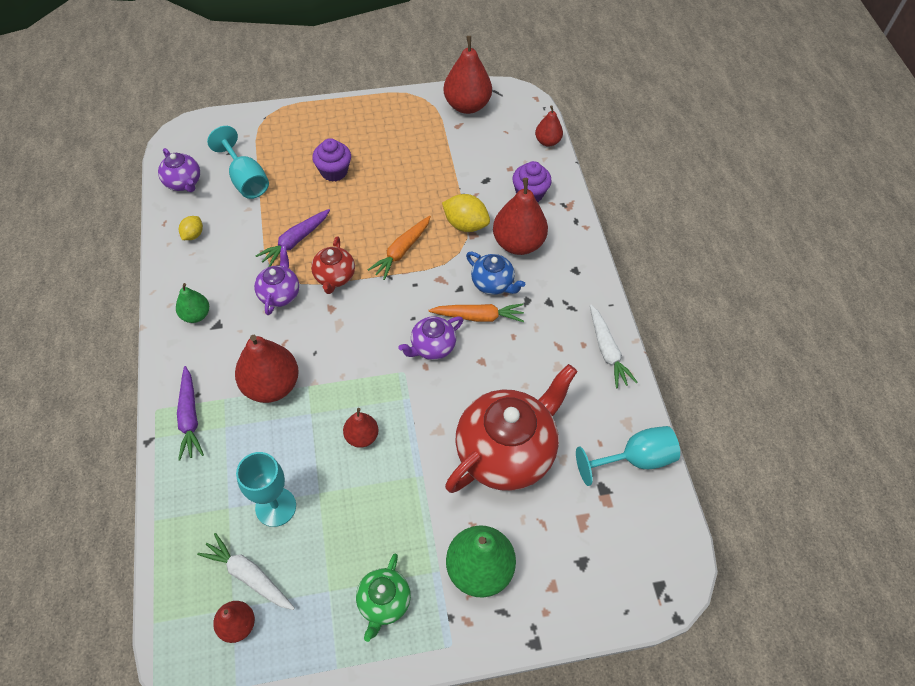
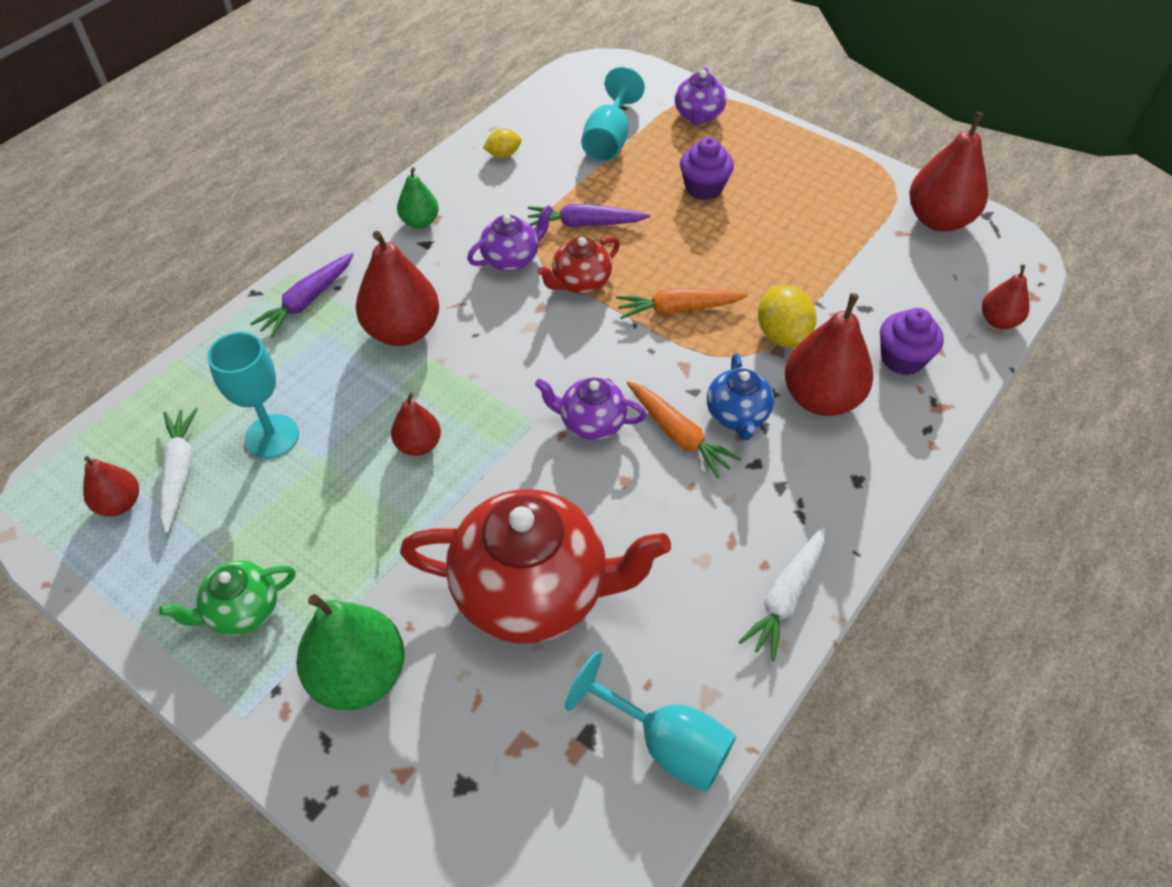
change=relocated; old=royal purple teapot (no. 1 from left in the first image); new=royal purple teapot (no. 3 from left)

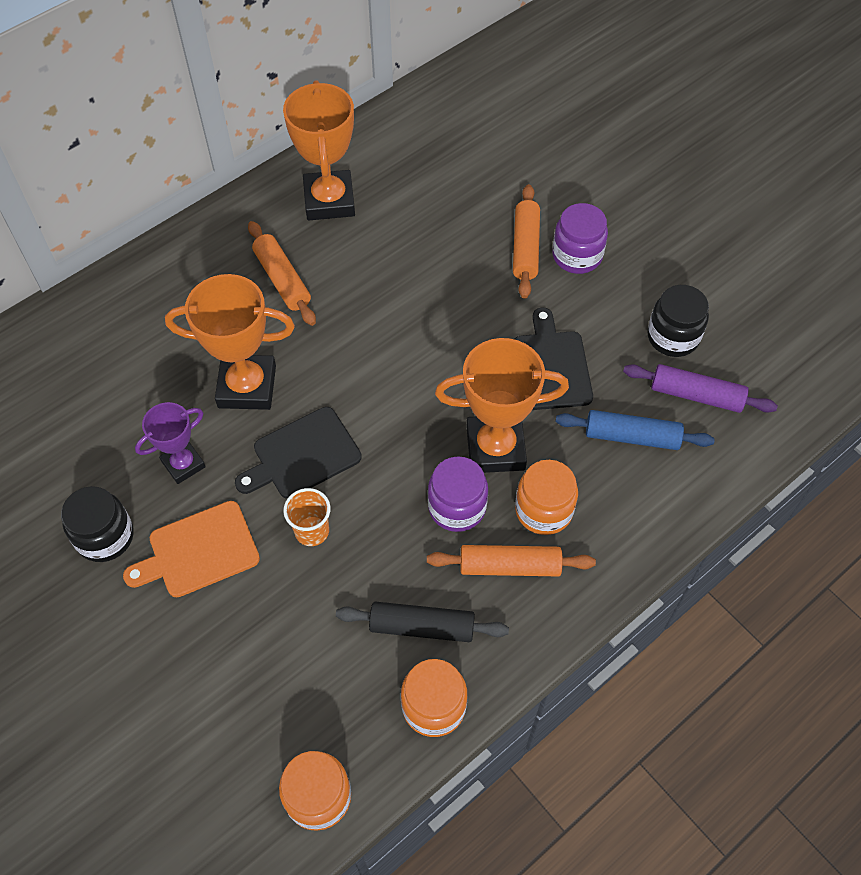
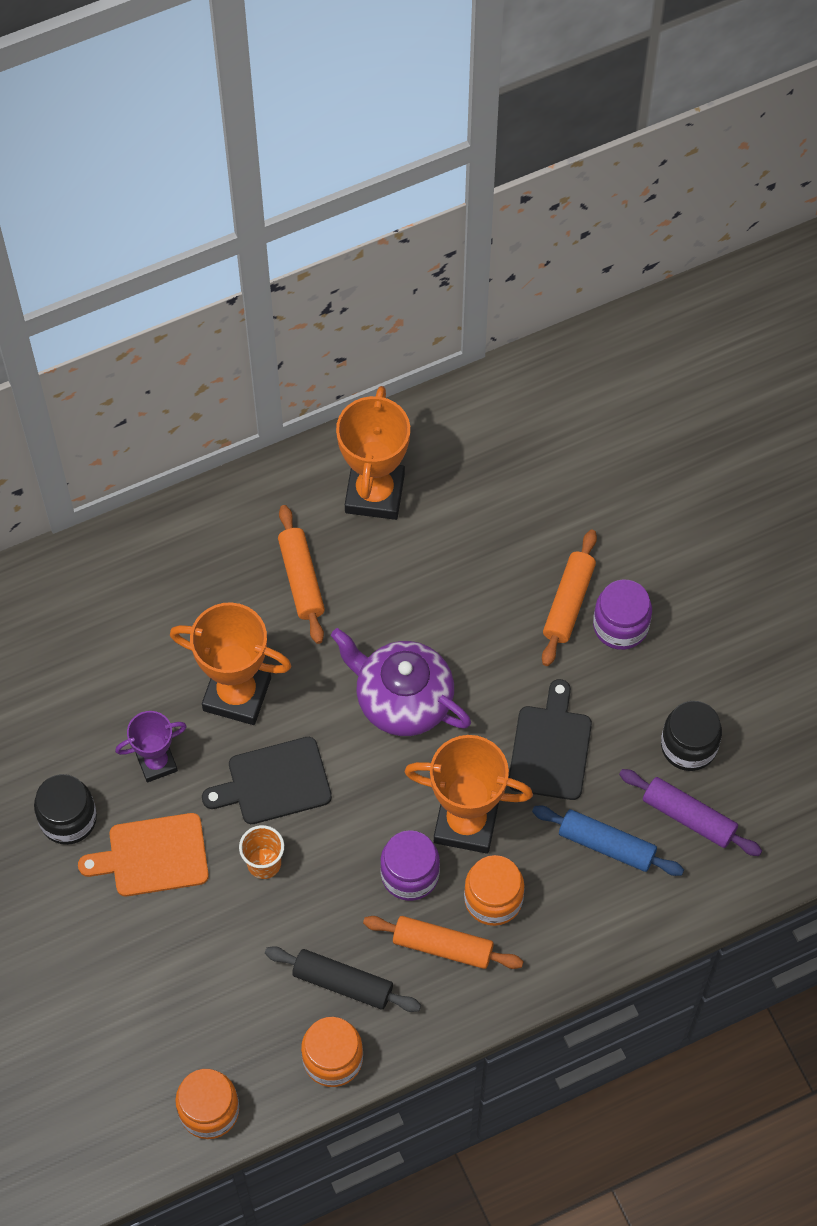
change=appeared; new=royal purple teapot

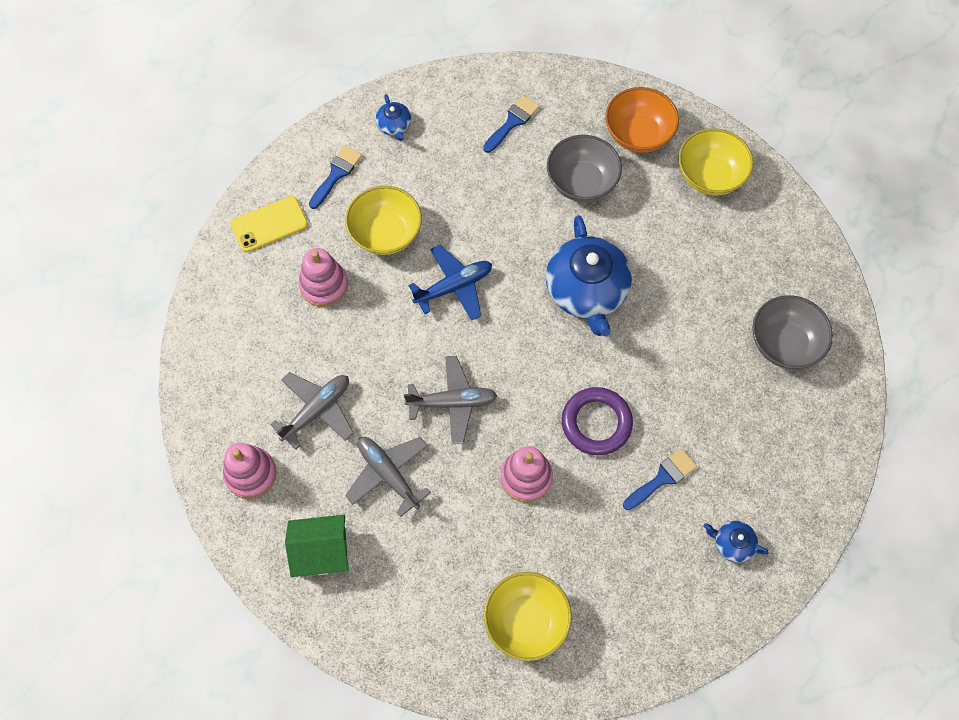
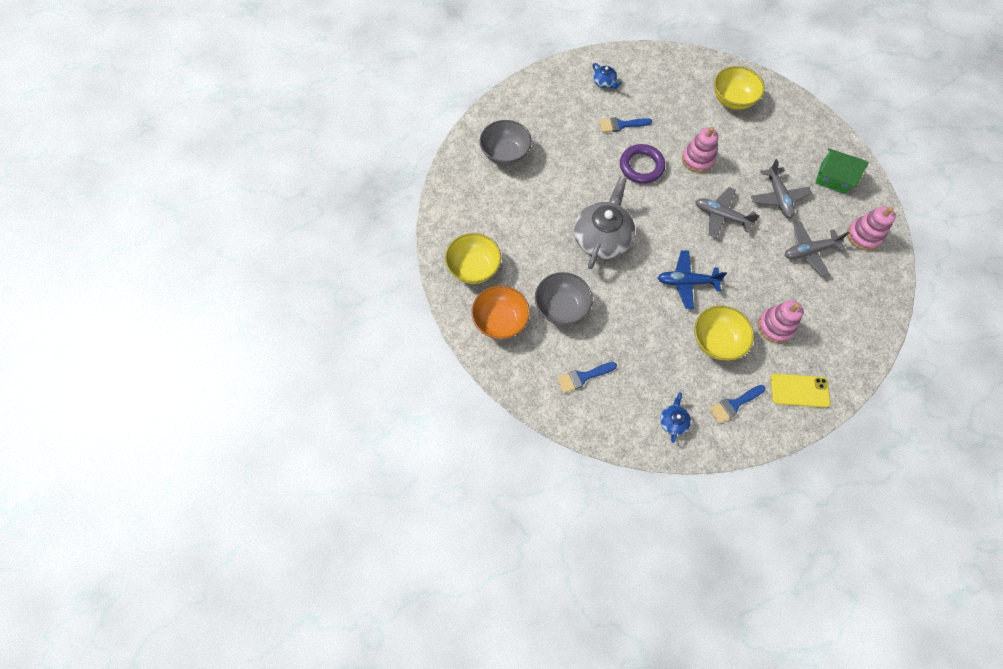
change=colour; old=blue teapot (no. 2 from left); new=ash-grey teapot

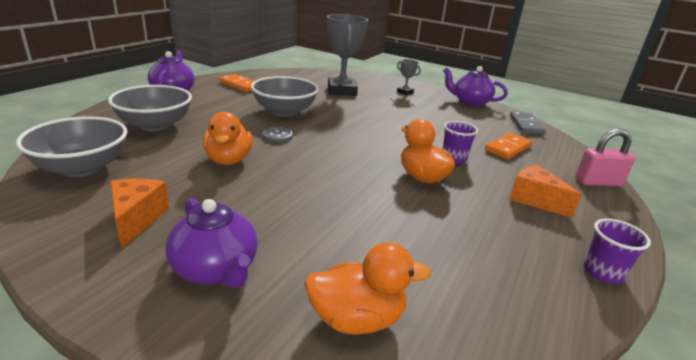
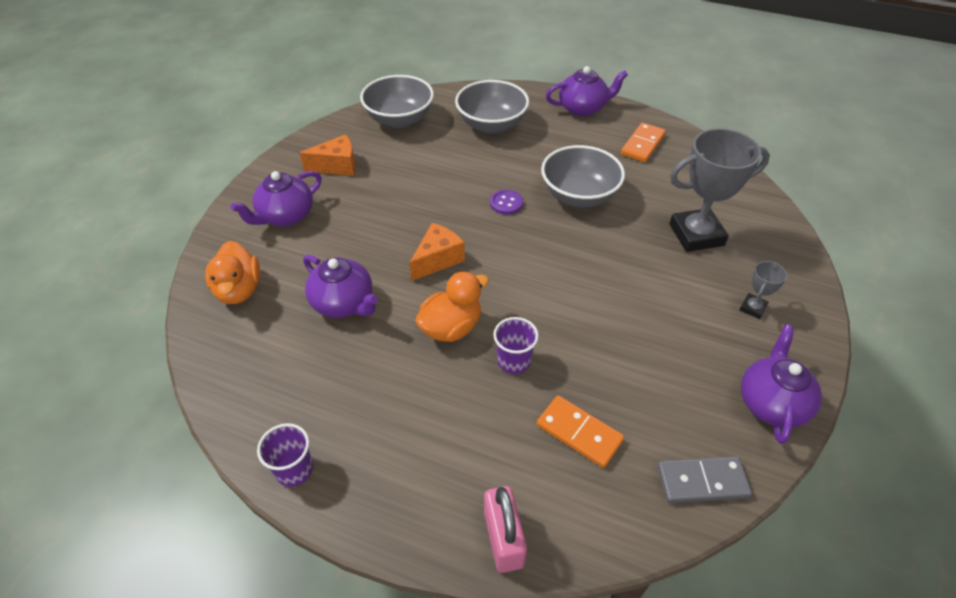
change=missing; old=bright orange toy duck (no. 1 from left)
change=colour; old=ash-grey button; new=royal purple button
change=relocated; old=bright orange cheese wedge (no. 2 from left)
change=appeared; new=royal purple teapot (no. 2 from left)

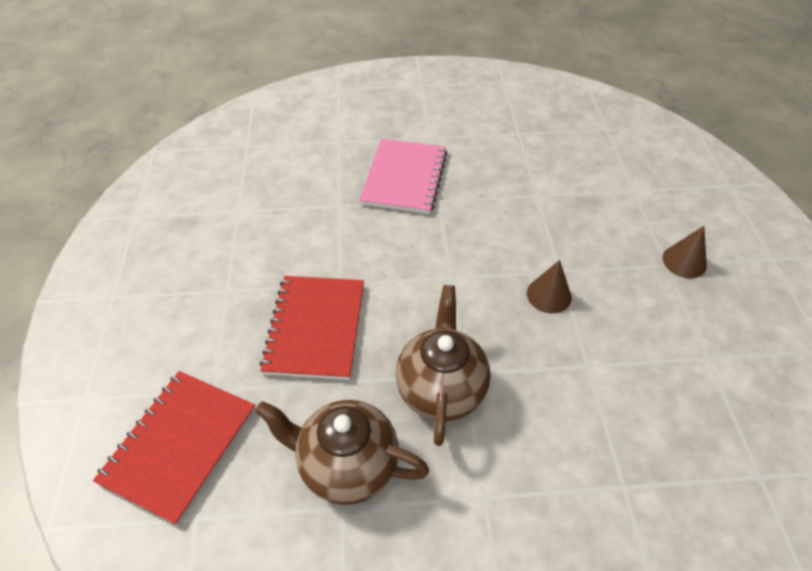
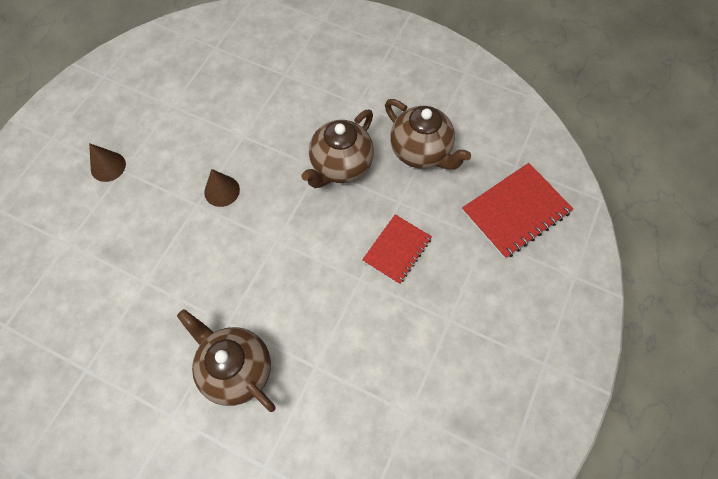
change=size; old=crimson notepad (no. 2 from left in the first image); factor=0.66
change=exchanged; old=rose-pink notepad; new=russet teapot (no. 1 from left)

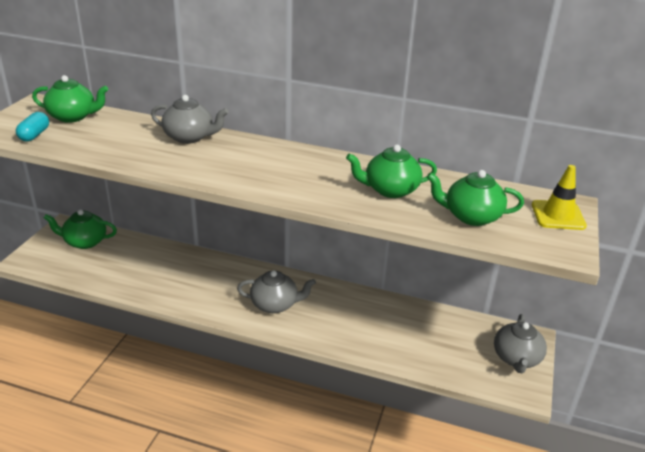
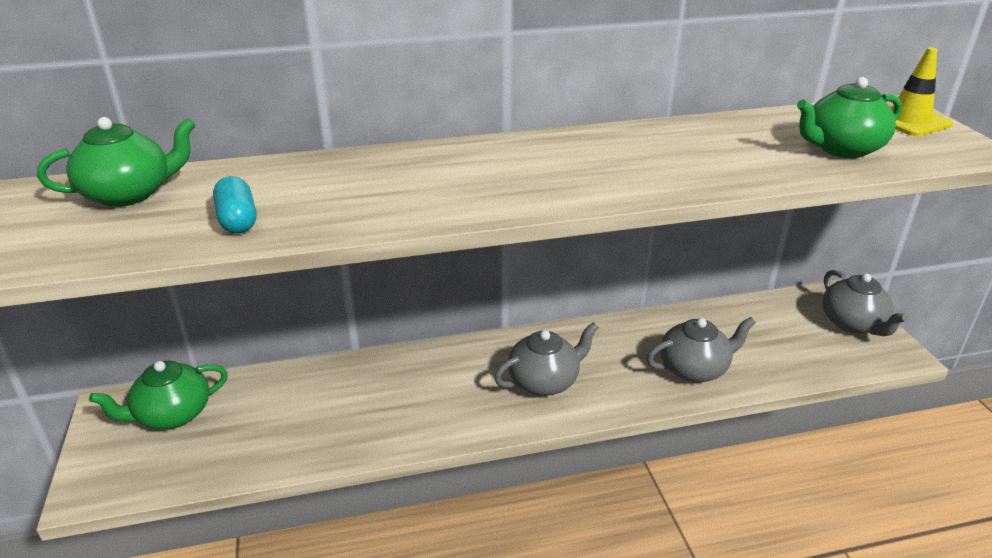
change=relocated; old=aqua capsule
change=relocated; old=ash-grey teapot (no. 1 from left in the first image); new=ash-grey teapot (no. 2 from left)
change=missing; old=emerald teapot (no. 3 from left)

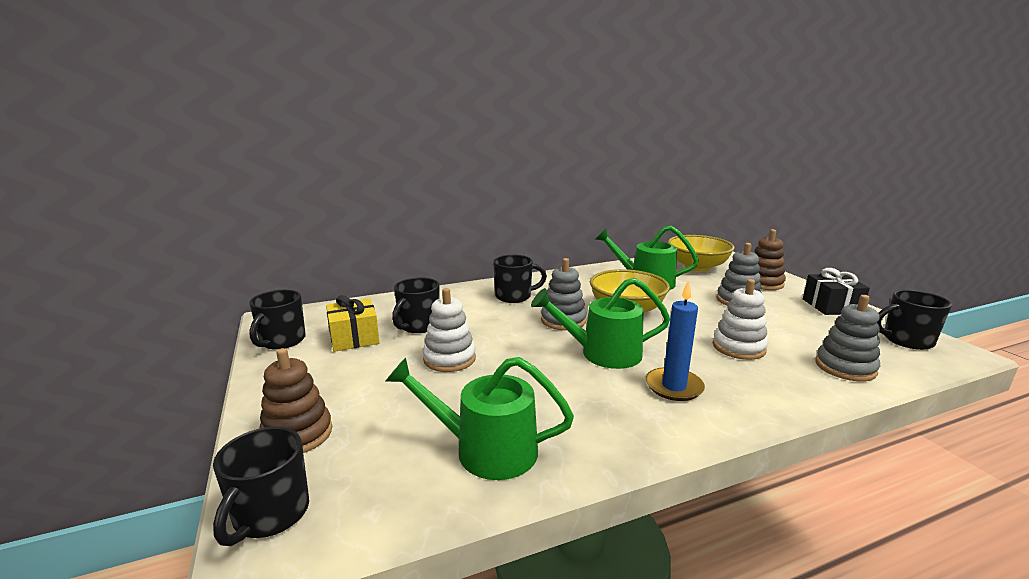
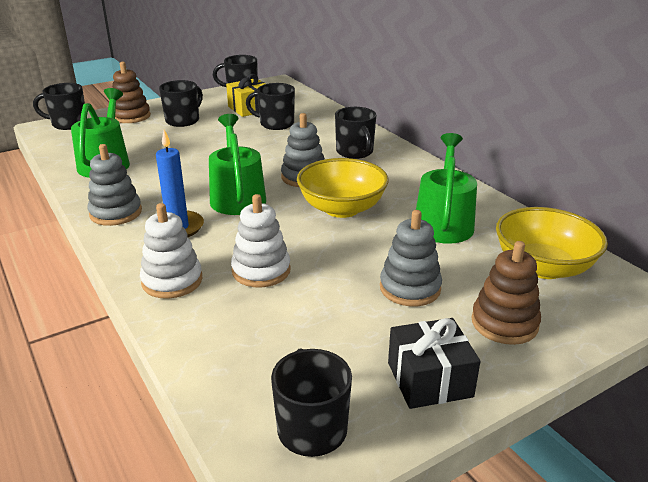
change=relocated; old=white stacking rings (no. 1 from left)
change=relocated; old=ash-grey stacking rings (no. 3 from left in the first image); new=ash-grey stacking rings (no. 1 from left)
change=appeared; new=black tea mug (no. 2 from left)

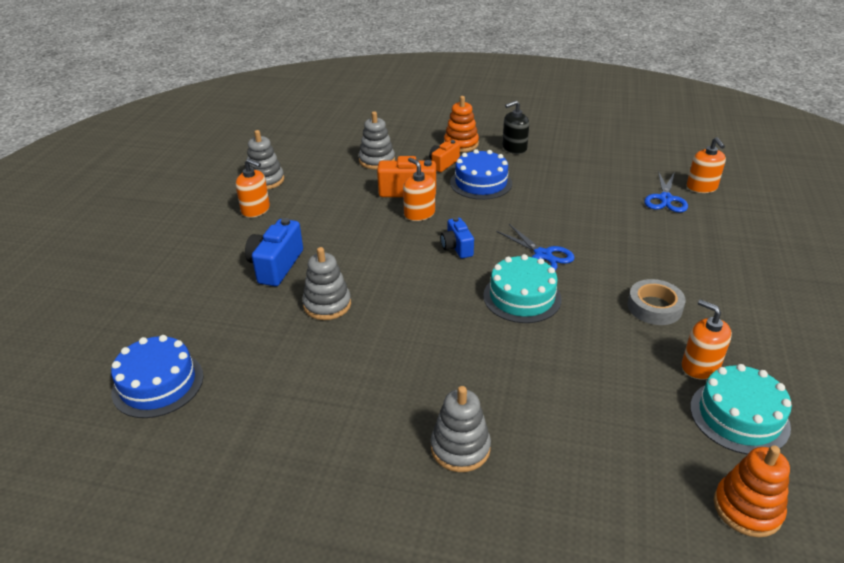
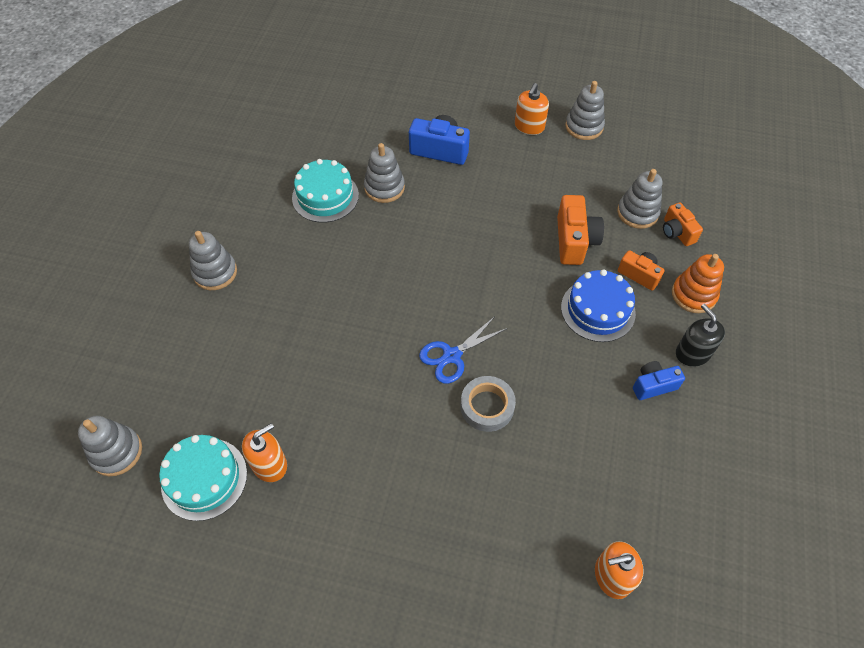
change=missing; old=blue gateau (no. 1 from left)
change=missing; old=bright orange soap dispenser (no. 2 from left)
change=relocated; old=blue photo camera (no. 2 from left)
change=relocated; old=aqua gateau (no. 1 from left in the first image); new=aqua gateau (no. 2 from left)
change=relocated; old=ash-grey sticky tape
change=missing; old=blue pair of scissors (no. 2 from left)
change=colour; old=bright orange stacking rings (no. 2 from left); new=ash-grey stacking rings (no. 1 from left)
change=appeared; new=bright orange photo camera (no. 3 from left)

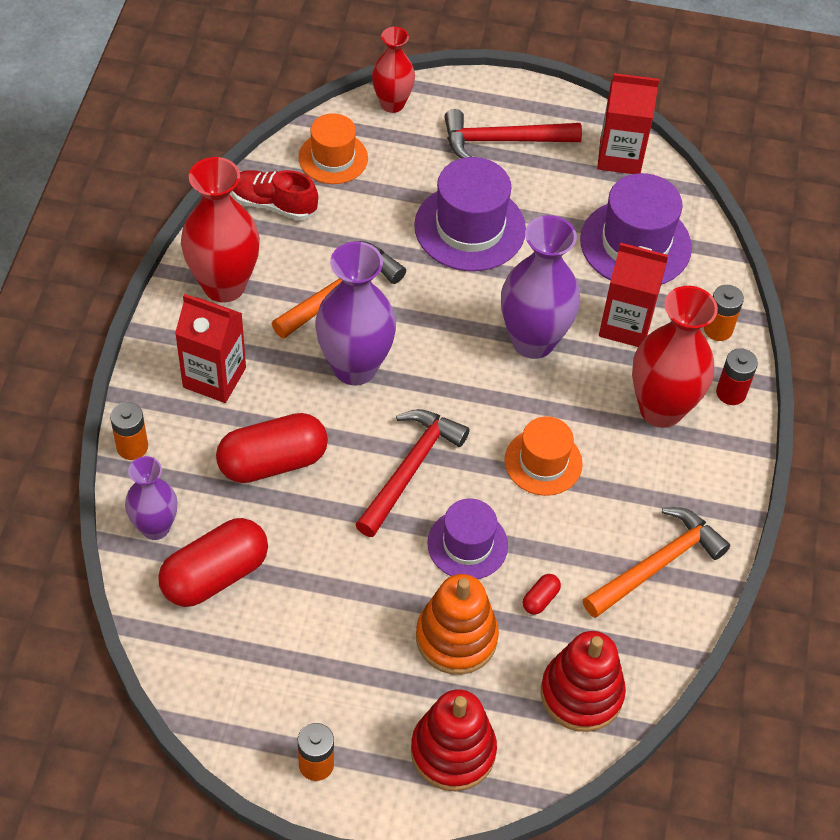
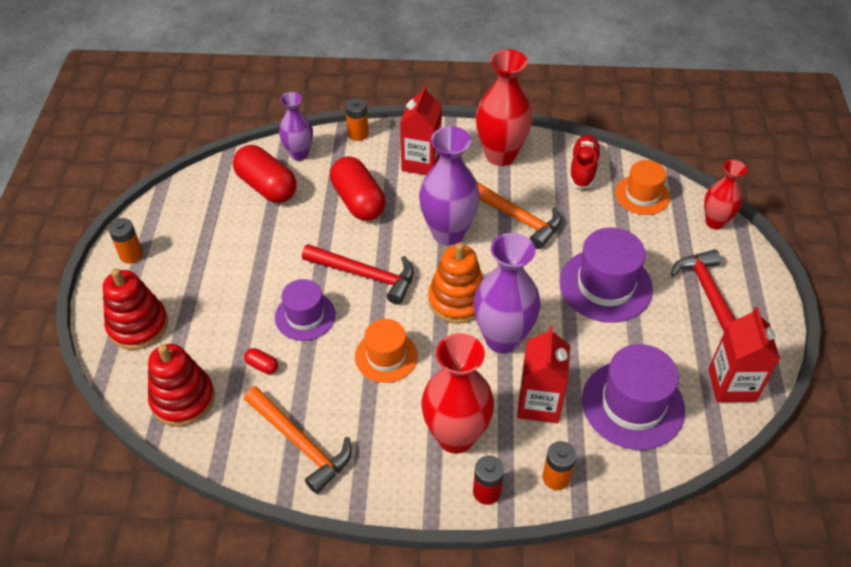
change=relocated; old=bright orange stacking rings

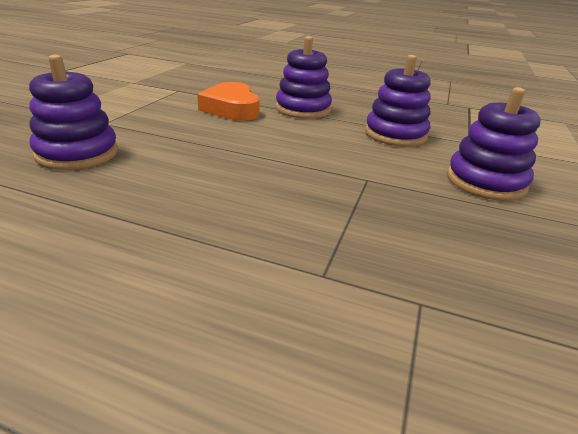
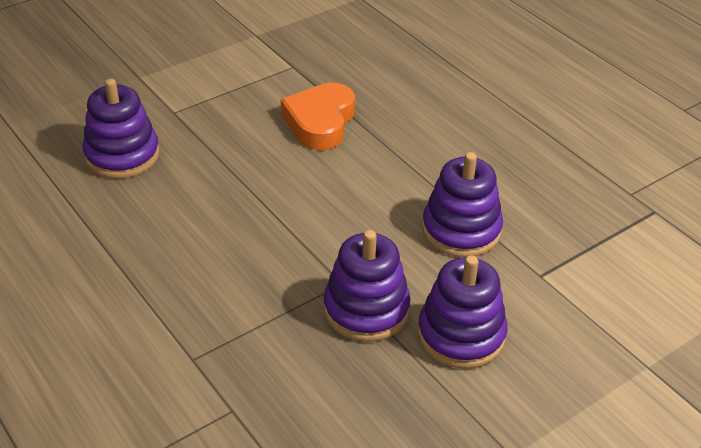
change=relocated; old=royal purple stacking rings (no. 2 from left)

